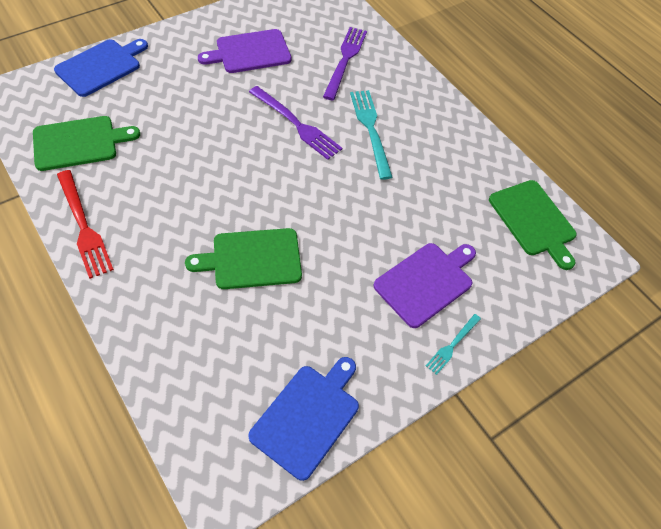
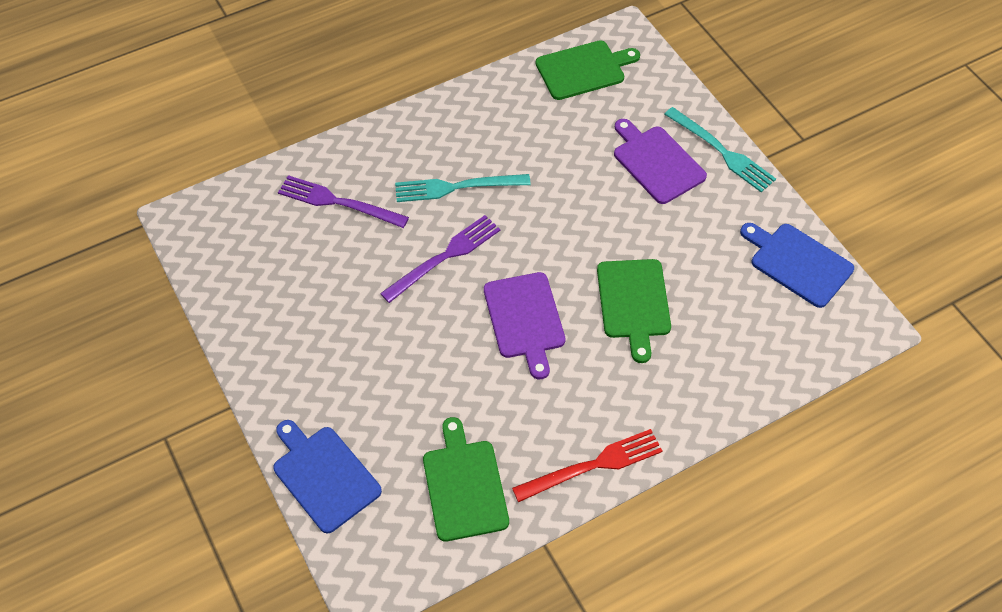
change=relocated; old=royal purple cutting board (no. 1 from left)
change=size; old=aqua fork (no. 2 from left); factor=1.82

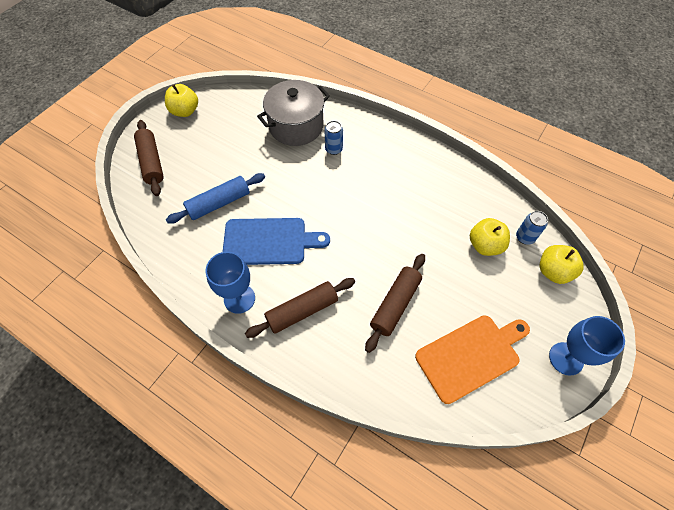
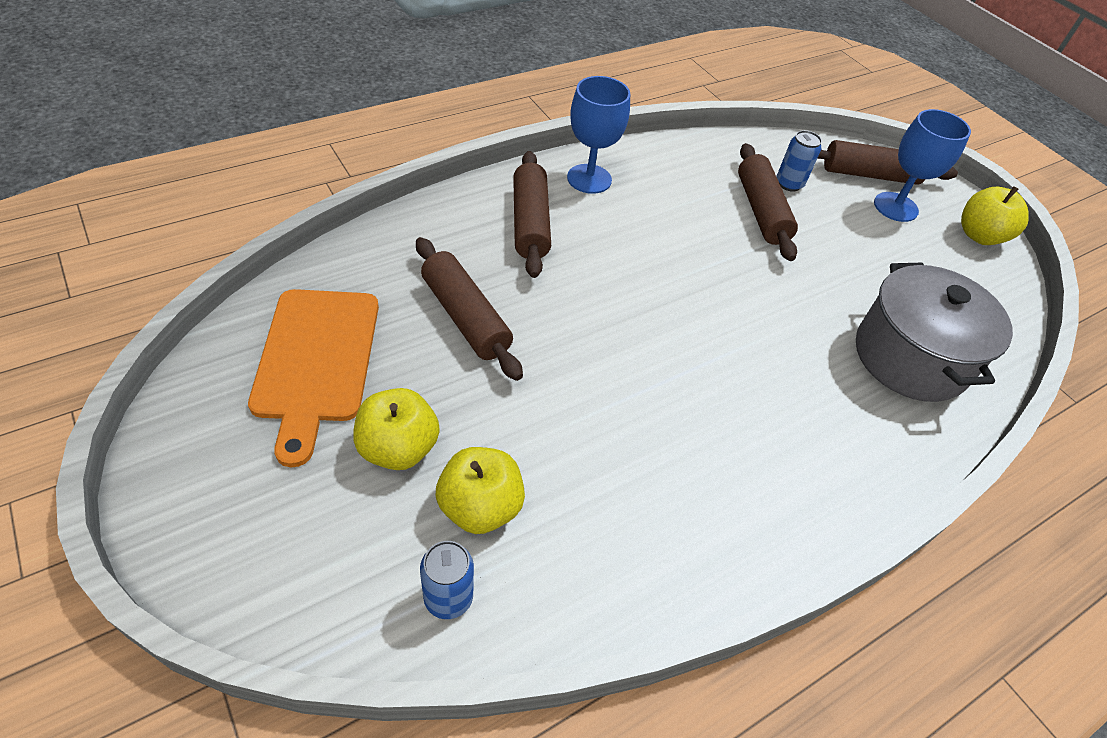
change=colour; old=blue pastry roller; new=russet pastry roller (no. 3 from left)
change=missing; old=blue cutting board
change=relocated; old=blue can (no. 1 from left in the first image); new=blue can (no. 2 from left)
change=relocated; old=golden toy apple (no. 3 from left in the first image); new=golden toy apple (no. 1 from left)
change=relocated; old=blue goblet (no. 2 from left)

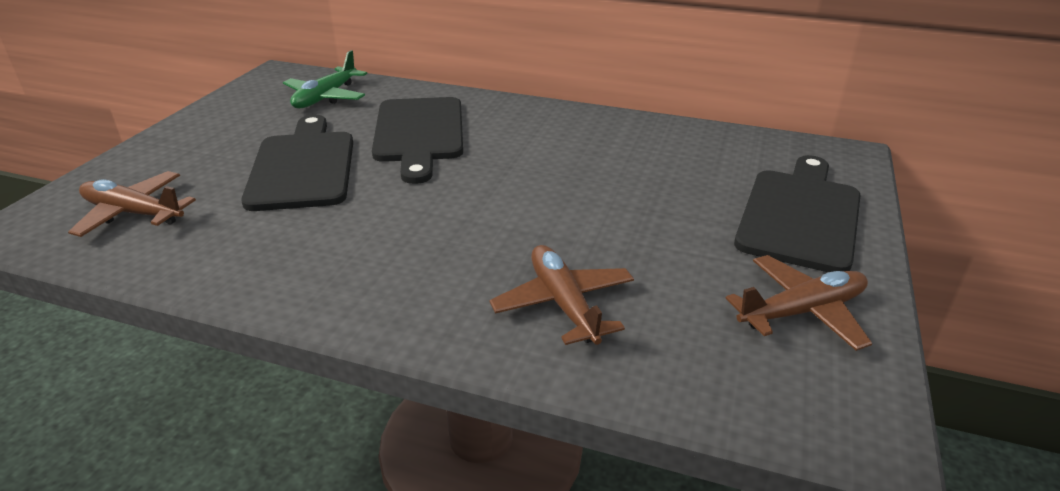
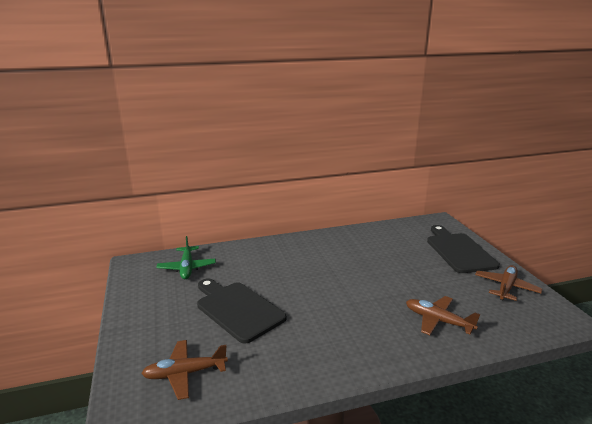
change=missing; old=black cutting board (no. 2 from left)

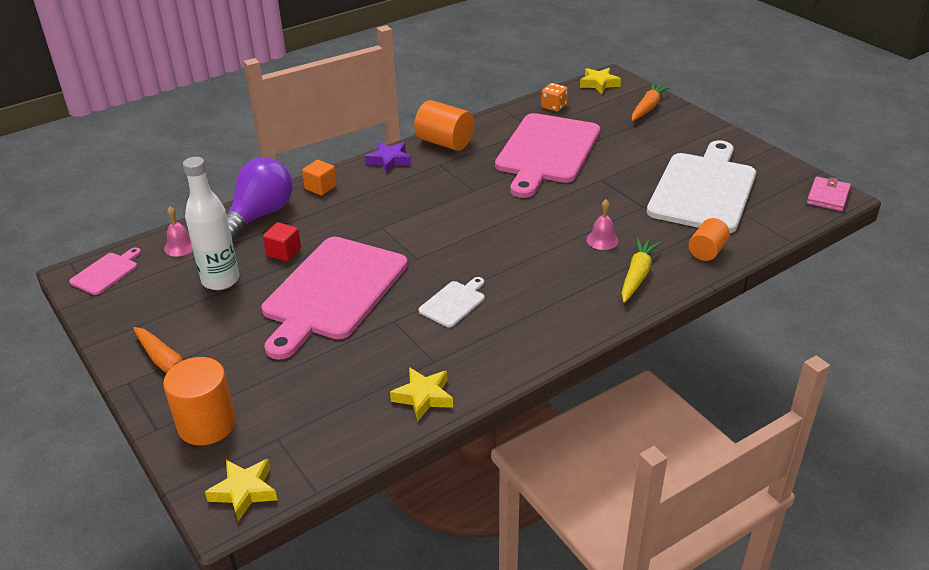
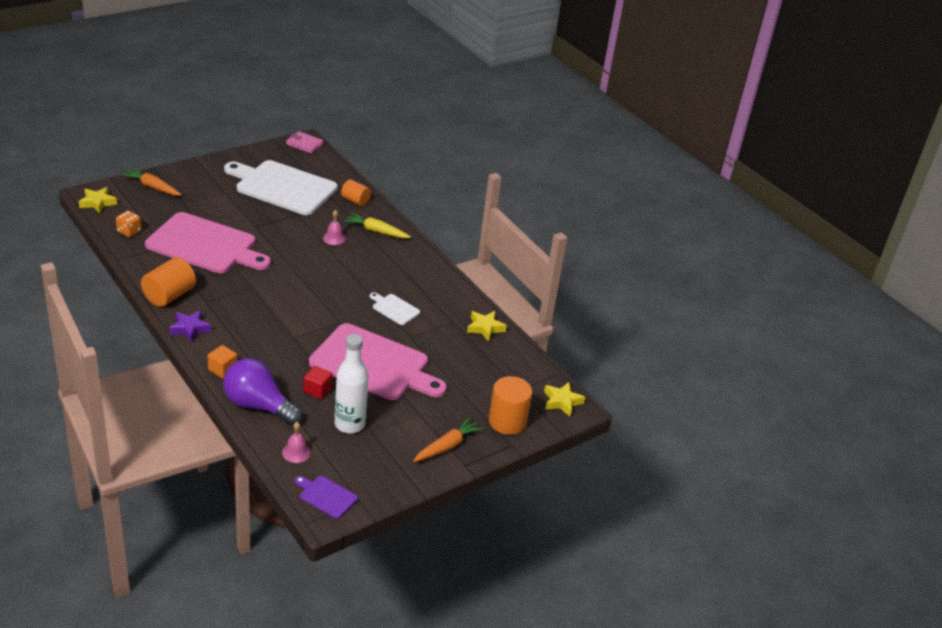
change=colour; old=rose-pink cutting board (no. 1 from left); new=royal purple cutting board

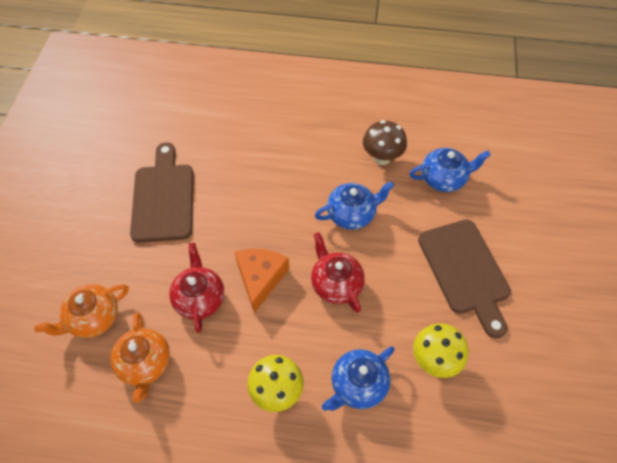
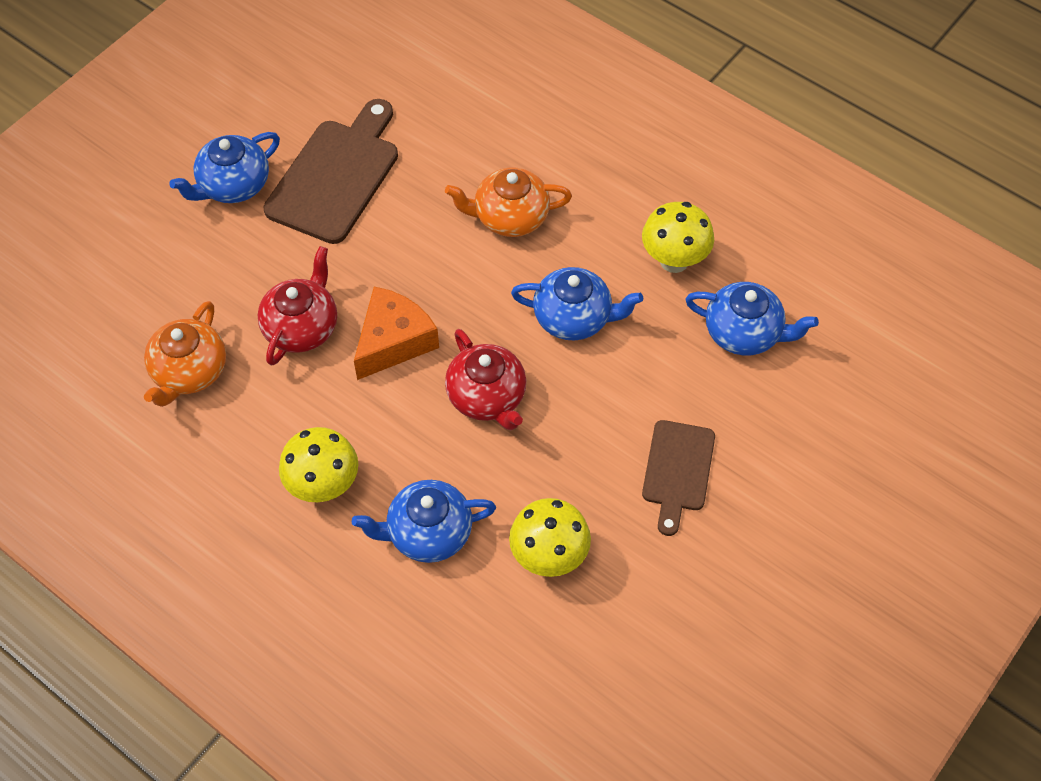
change=relocated; old=bright orange teapot (no. 1 from left in the first image); new=bright orange teapot (no. 2 from left)
change=spun; old=crimson teapot (no. 2 from left); degrees=150
change=colour; old=russet fungus; new=golden fungus (no. 3 from left)
change=size; old=russet cutting board (no. 2 from left); factor=0.62
change=appeared; new=blue teapot (no. 1 from left)

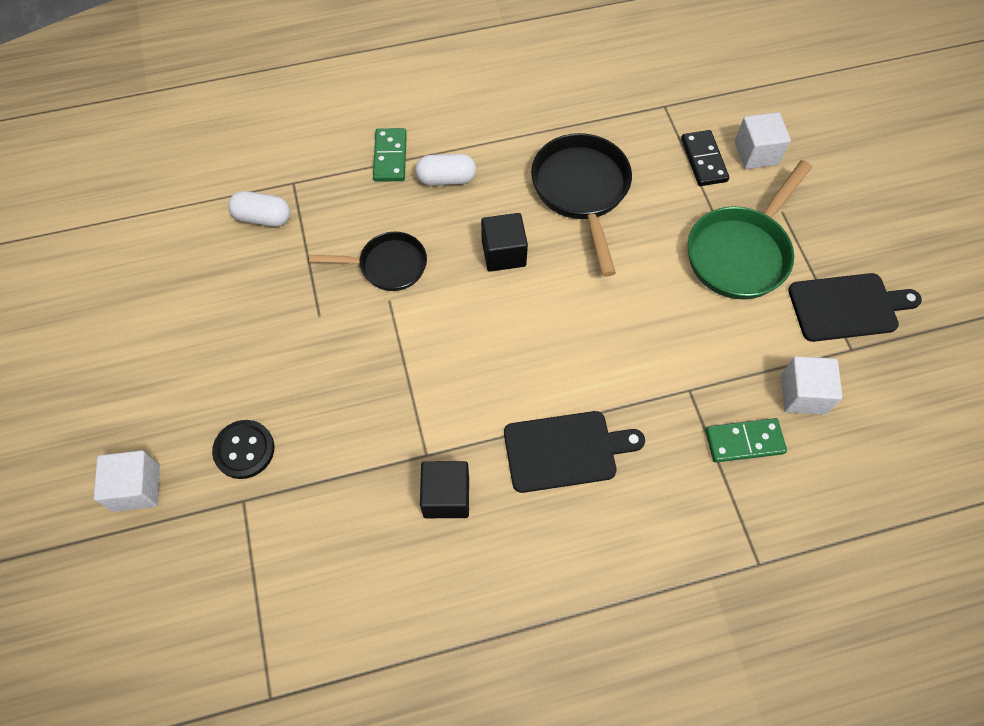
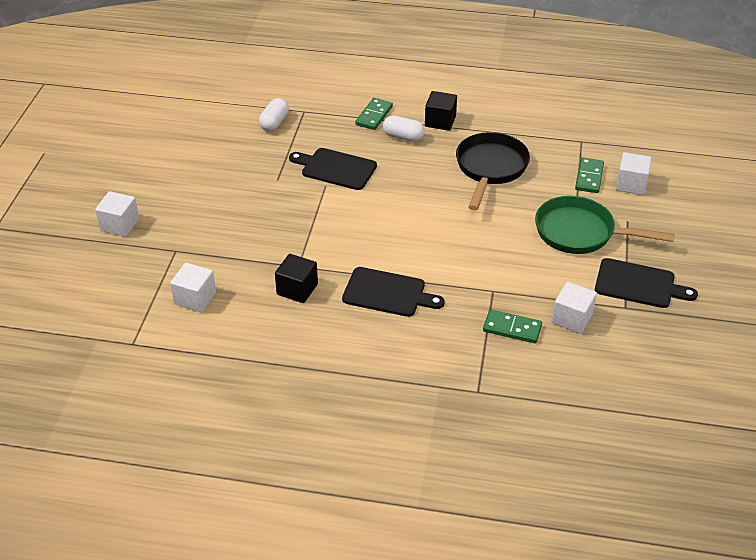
change=missing; old=black button
change=spun; old=white capsule (no. 1 from left); degrees=75
change=exchanged; old=black pan (no. 1 from left); new=black cutting board (no. 1 from left)
change=relocated; old=black cube (no. 2 from left)
change=colour; old=black domino; new=emerald domino (no. 3 from left)
change=spun; old=emerald pan; degrees=45
change=appeared; new=white cube (no. 2 from left)

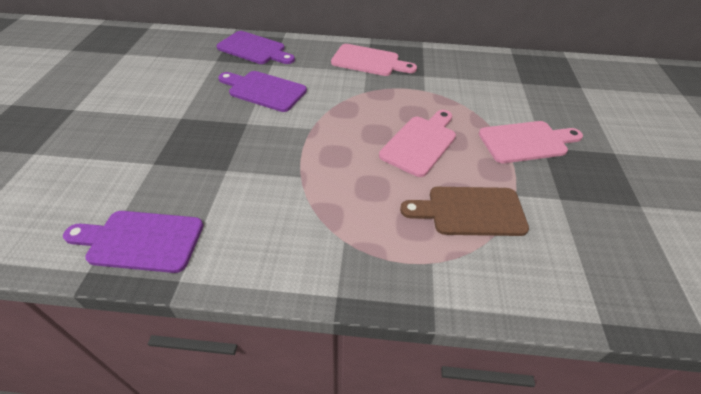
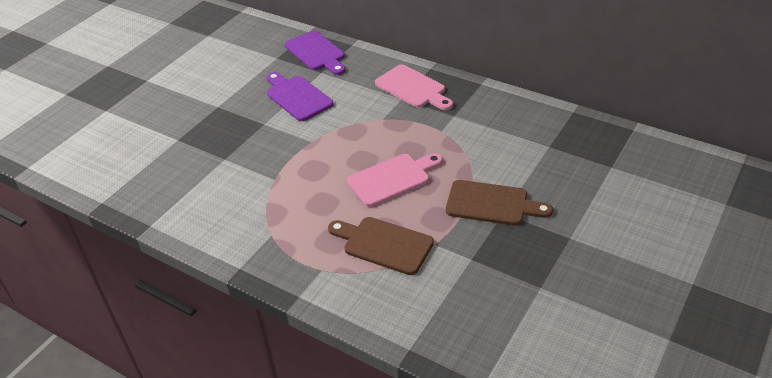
change=missing; old=royal purple cutting board (no. 1 from left)
change=colour; old=rose-pink cutting board (no. 3 from left); new=russet cutting board (no. 2 from left)

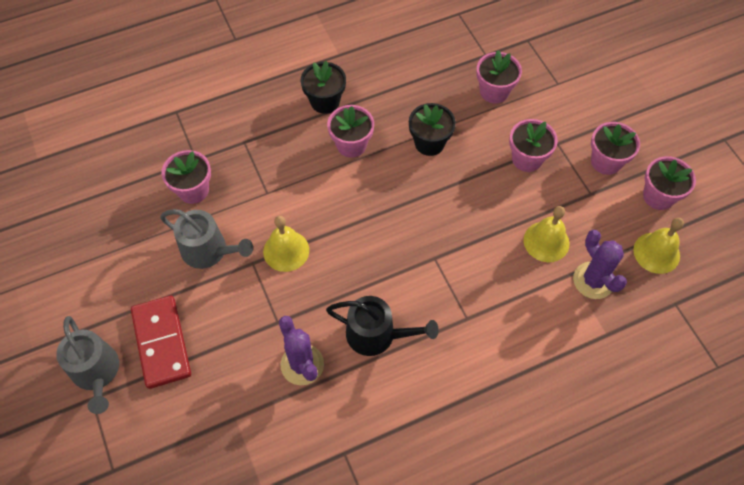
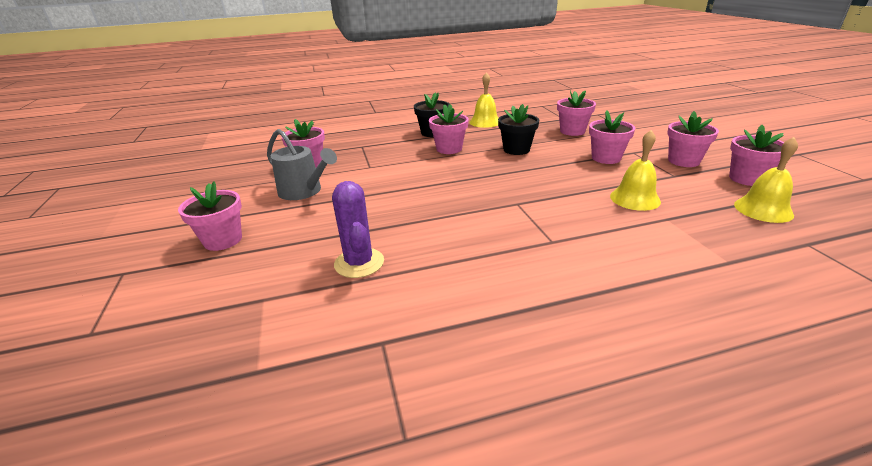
change=missing; old=ash-grey sprinkling can (no. 1 from left)
change=exchanged; old=crimson domino; new=rose-pink potted plant (no. 1 from left)
change=relocated; old=golden school bell (no. 1 from left)
change=missing; old=black sprinkling can
change=missing; old=royal purple cactus (no. 2 from left)

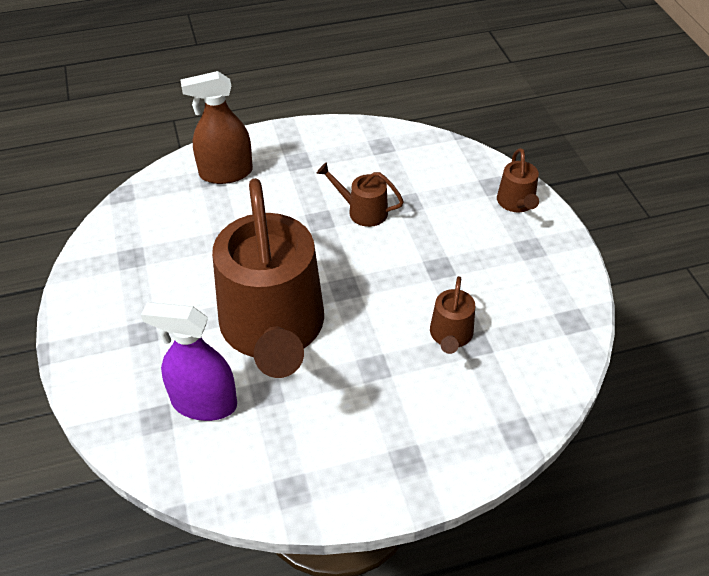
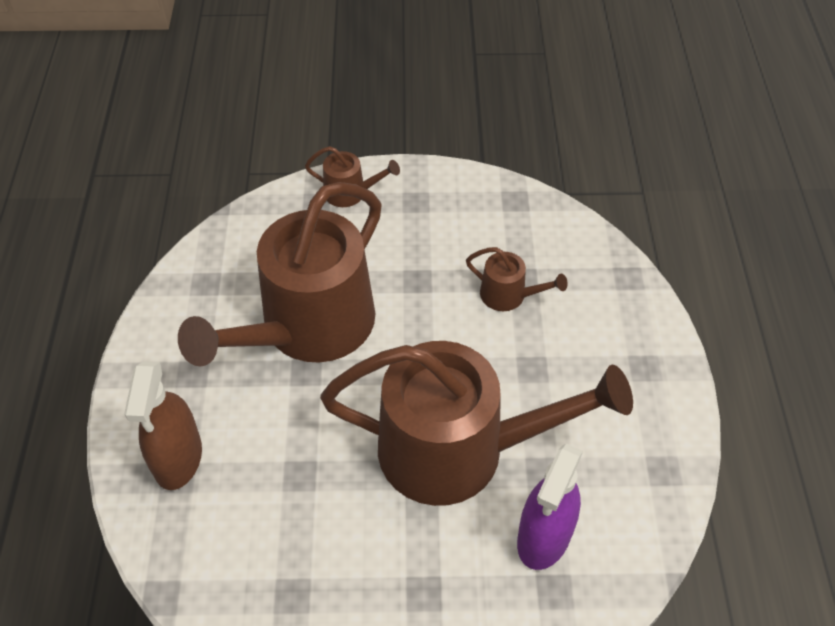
change=size; old=russet sprinkling can (no. 2 from left in the first image); factor=2.45

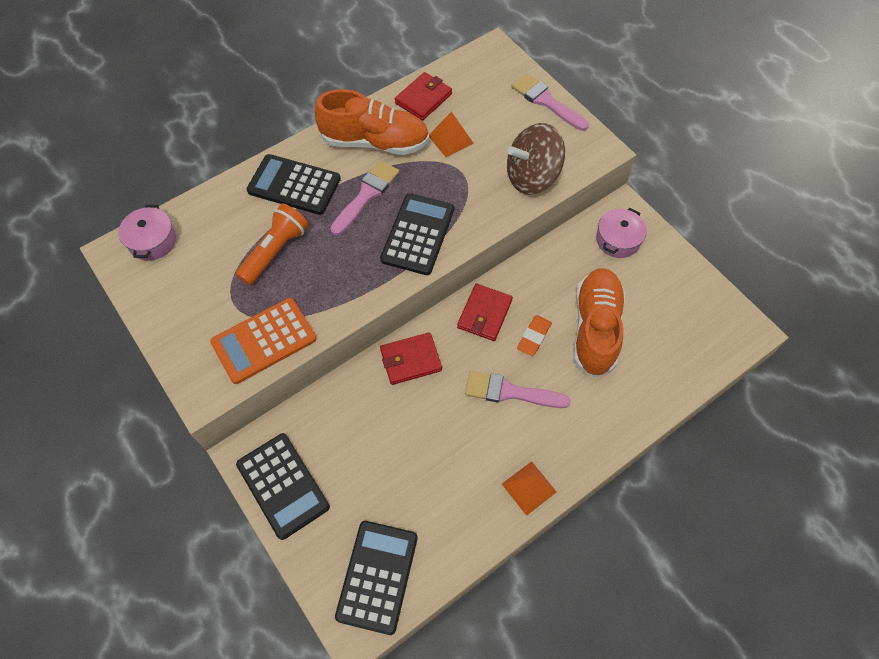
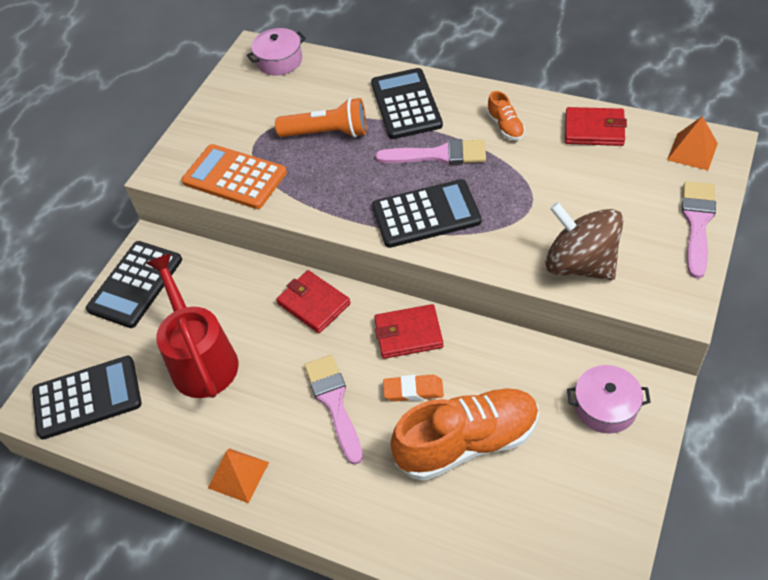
change=size; old=bright orange shoe (no. 1 from left in the first image); factor=0.44
change=relocated; old=bright orange solid pyramid (no. 1 from left in the first image); new=bright orange solid pyramid (no. 2 from left)
change=appeared; new=crimson sprinkling can

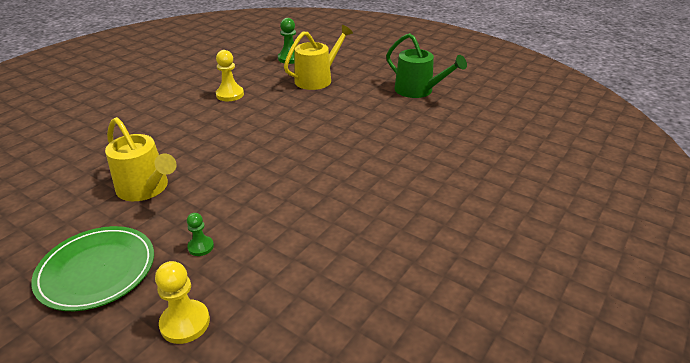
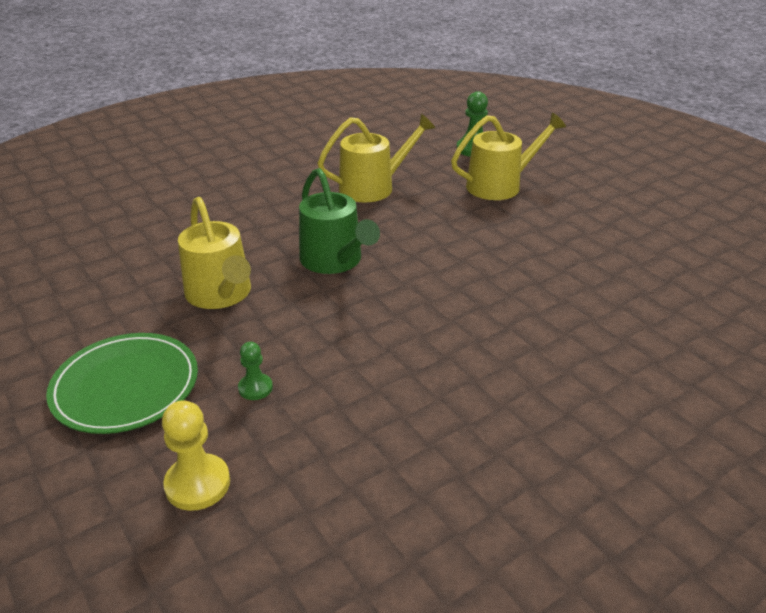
change=exchanged; old=golden game pawn (no. 2 from left); new=golden sprinkling can (no. 2 from left)
change=relocated; old=emerald sprinkling can

